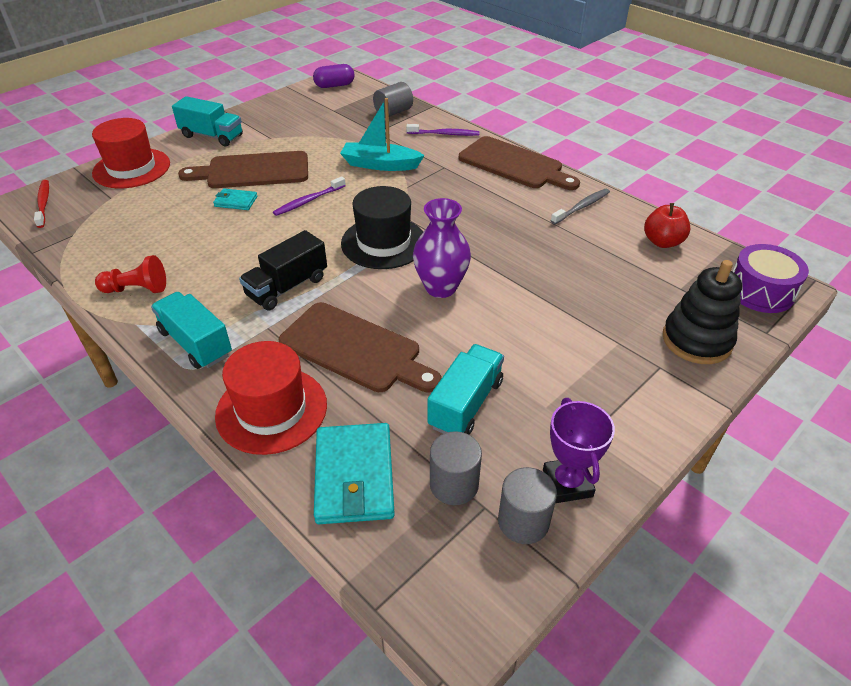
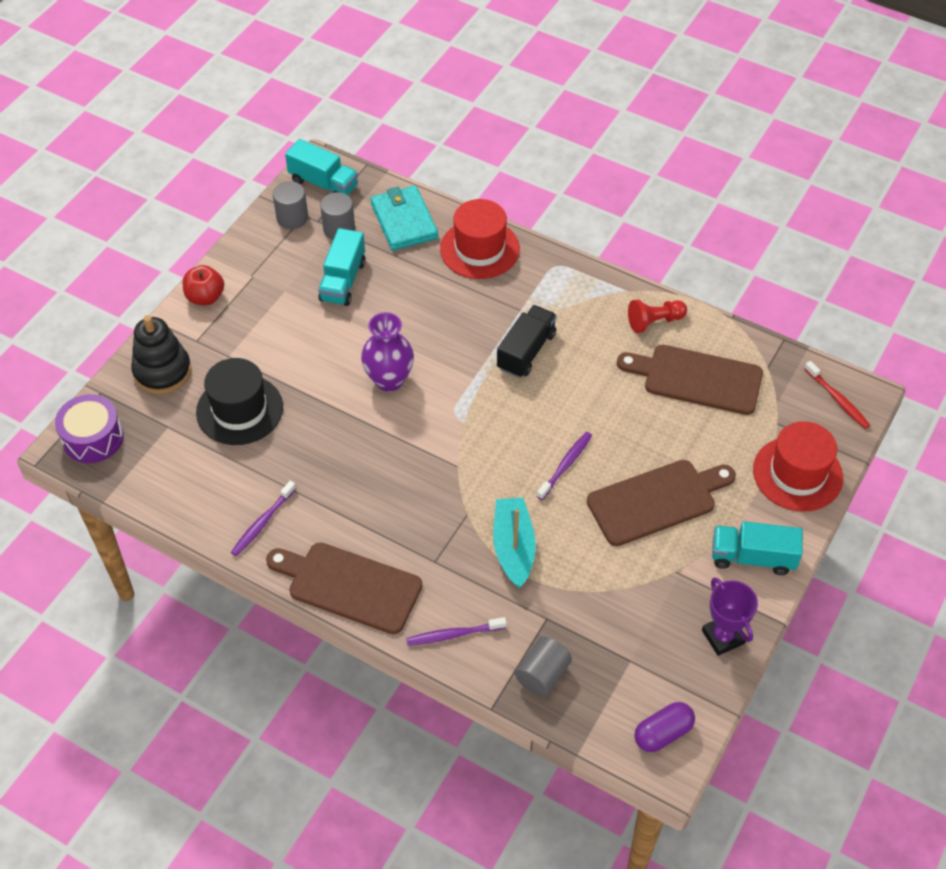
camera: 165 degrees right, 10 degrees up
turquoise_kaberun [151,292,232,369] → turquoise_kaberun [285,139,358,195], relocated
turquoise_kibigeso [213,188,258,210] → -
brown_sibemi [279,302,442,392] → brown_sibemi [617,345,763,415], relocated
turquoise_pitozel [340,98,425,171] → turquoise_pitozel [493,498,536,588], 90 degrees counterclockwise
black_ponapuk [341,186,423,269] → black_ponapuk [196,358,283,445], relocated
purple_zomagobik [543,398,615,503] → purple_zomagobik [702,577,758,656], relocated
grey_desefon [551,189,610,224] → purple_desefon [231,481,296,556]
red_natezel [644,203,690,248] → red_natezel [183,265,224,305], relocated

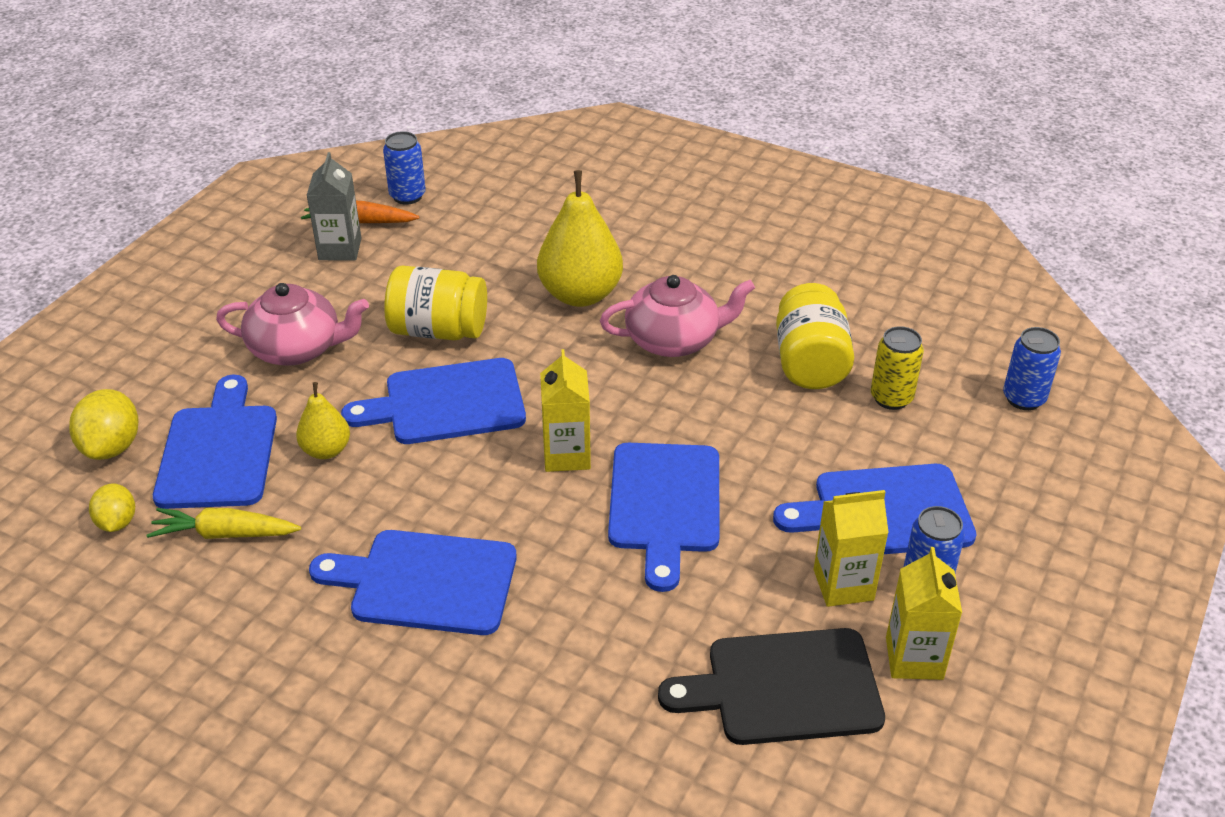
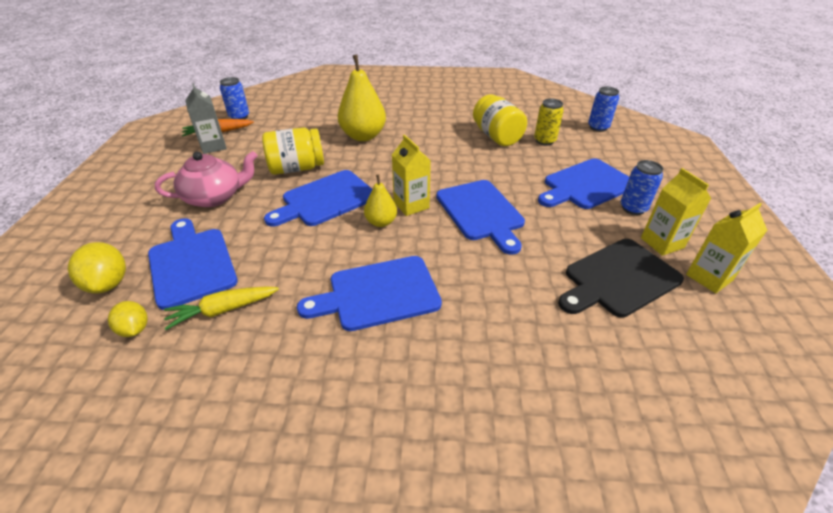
camera: 25 degrees left, 0 degrees up
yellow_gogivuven [296,382,350,459] → yellow_gogivuven [364,174,397,227], relocated
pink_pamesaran [600,275,755,357] → -
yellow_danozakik [814,490,889,607] → yellow_danozakik [686,203,767,293], relocated

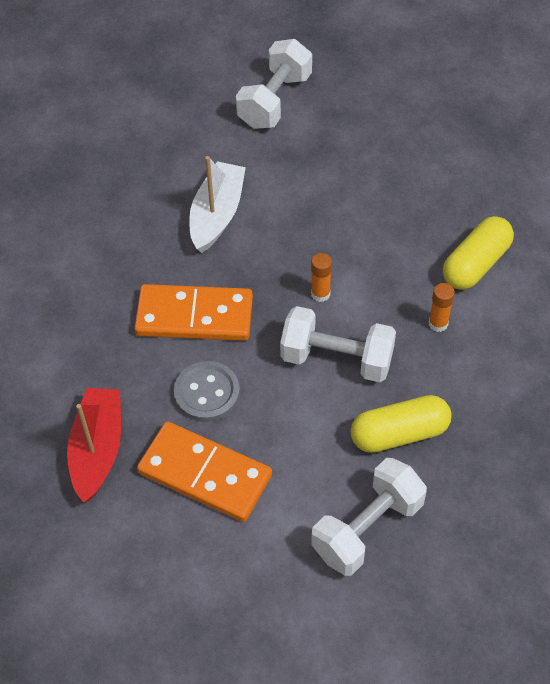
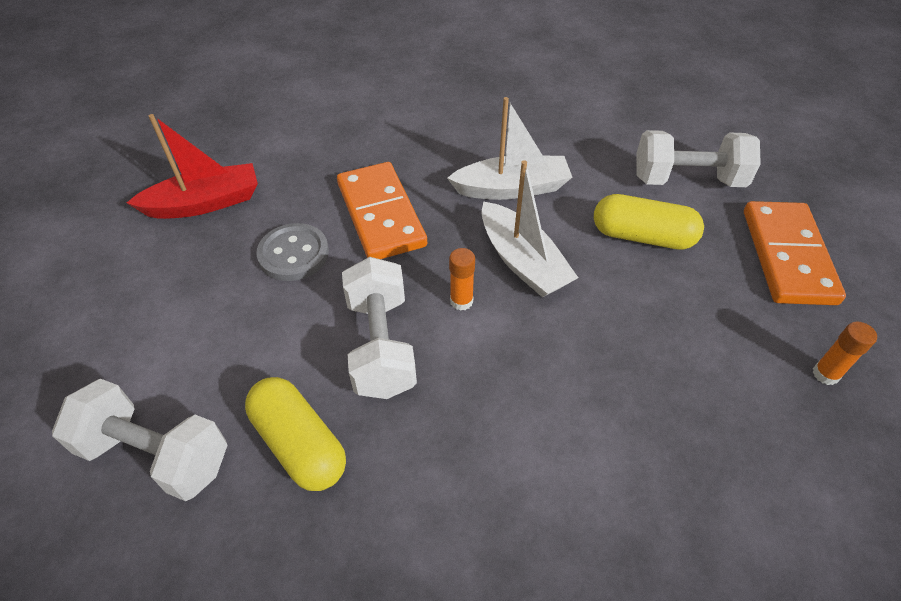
camera: 65 degrees right, 5 degrees down
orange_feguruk [137,421,272,522] → orange_feguruk [744,201,846,305], relocated
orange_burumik [429,283,455,332] → orange_burumik [813,322,877,385], relocated
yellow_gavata [443,216,514,290] → yellow_gavata [594,194,704,250], relocated
- → white_pitozel [481,160,578,297]

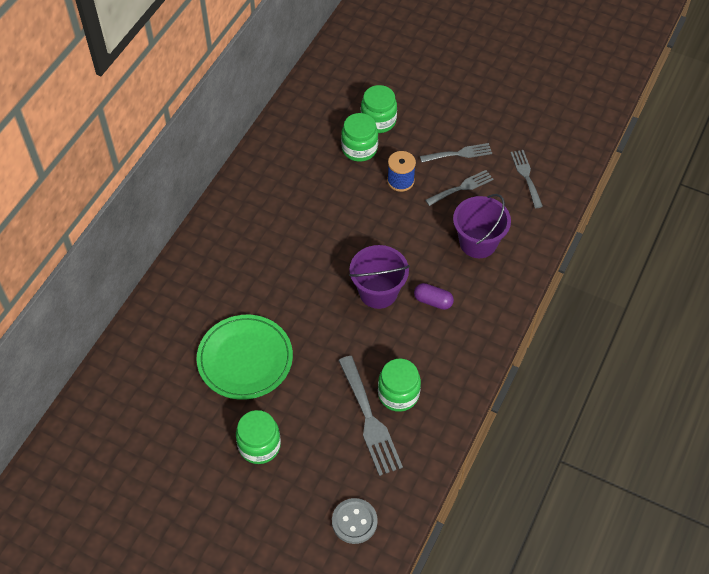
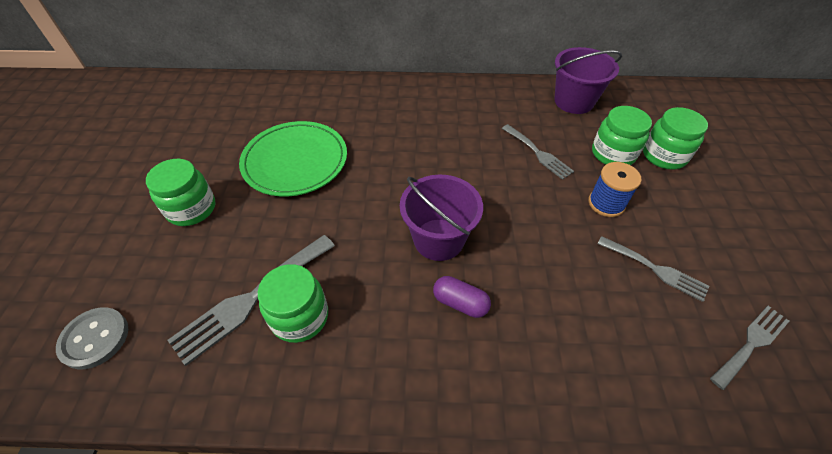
camera: 65 degrees right, 5 degrees down
purple_gavata [414,283,454,310] → purple_gavata [433,276,491,318], 60 degrees counterclockwise
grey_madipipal [420,143,492,162] → grey_madipipal [502,124,574,180], relocated
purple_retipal [453,194,511,258] → purple_retipal [554,47,622,114], relocated

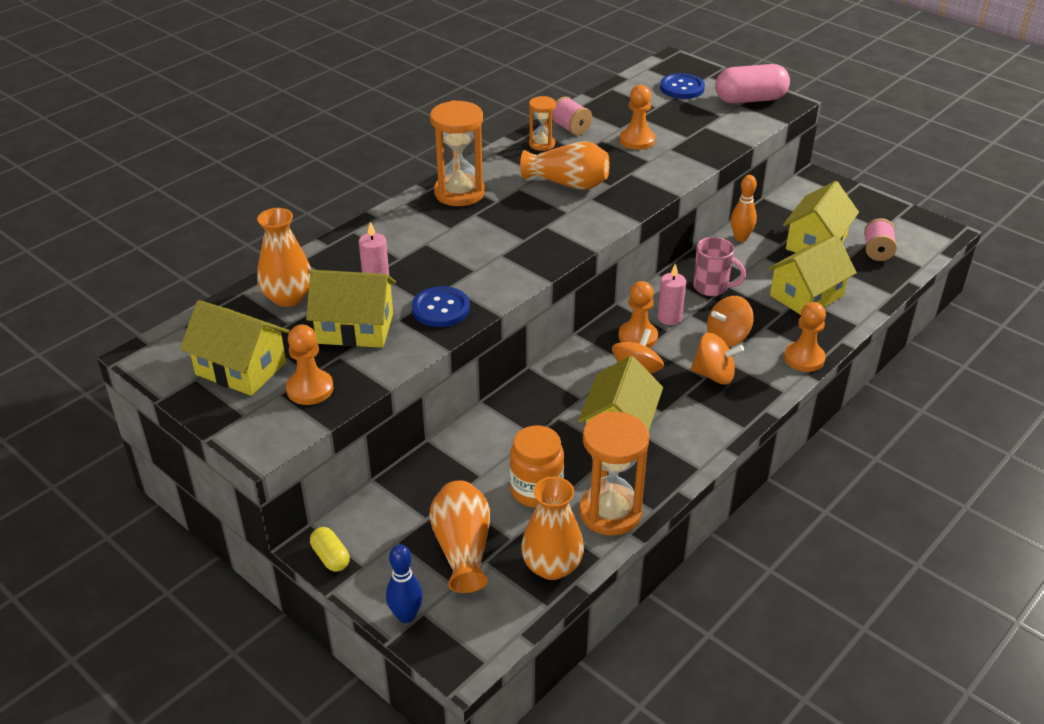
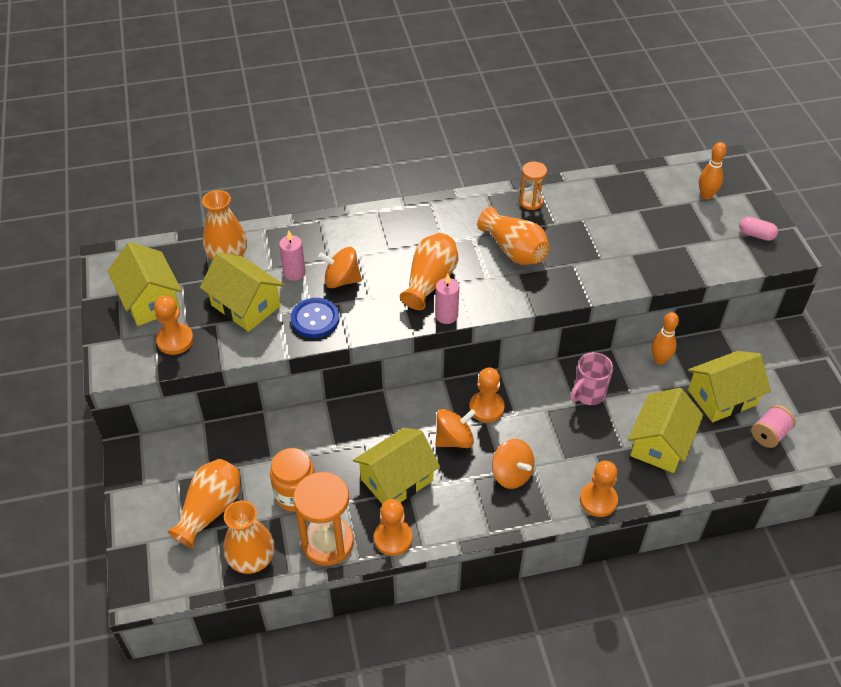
camera: 35 degrees right, 10 degrees up
yellow_gavata [310,527,350,572] → -
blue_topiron [386,544,423,623] → -
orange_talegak [430,100,485,206] → -
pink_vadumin [552,97,592,135] → -
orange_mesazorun [620,85,655,150] → orange_mesazorun [374,499,412,556], relocated
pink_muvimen [657,263,686,325] → pink_muvimen [435,274,459,324], relocated
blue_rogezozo [660,73,705,99] → orange_topiron [699,142,727,199]
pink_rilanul [694,237,746,296] → pink_rilanul [570,352,613,405], 75 degrees clockwise
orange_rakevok [707,296,754,347] → orange_rakevok [318,247,362,288], relocated
pink_gavata [715,64,790,103] → pink_gavata [739,217,778,241], x0.51
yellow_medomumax [767,235,857,315] → yellow_medomumax [628,388,703,473], 60 degrees counterclockwise
- → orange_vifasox [400,233,458,310]

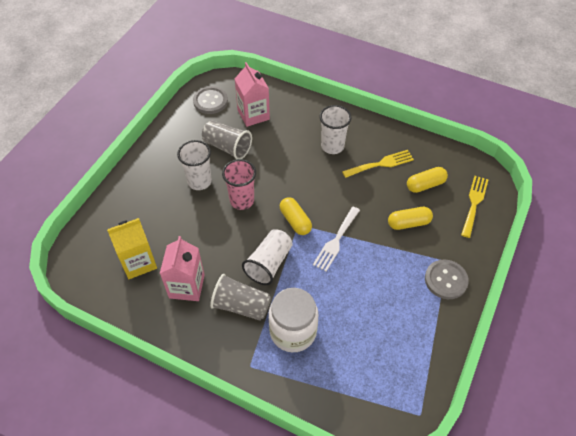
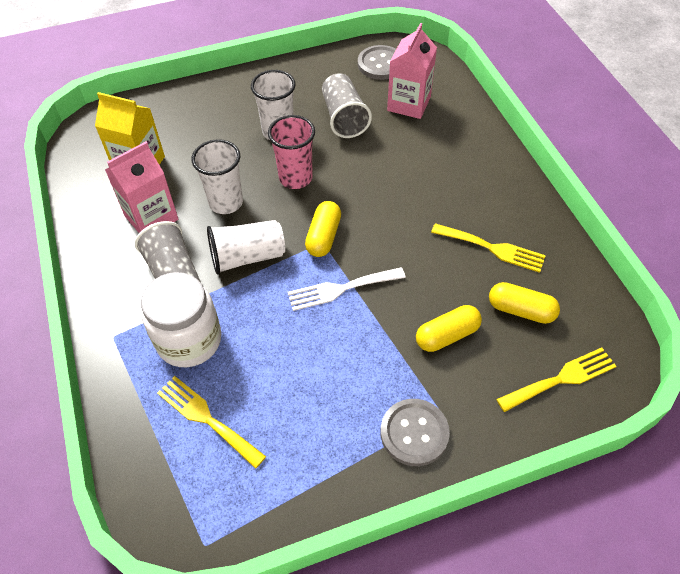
camera: 45 degrees right, 0 degrees up
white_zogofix [320,105,352,154] → white_zogofix [192,139,243,214], relocated
yellow_gavata [388,207,433,230] → yellow_gavata [416,305,482,352], 60 degrees counterclockwise
- → yellow_madipipal [157,376,266,469]

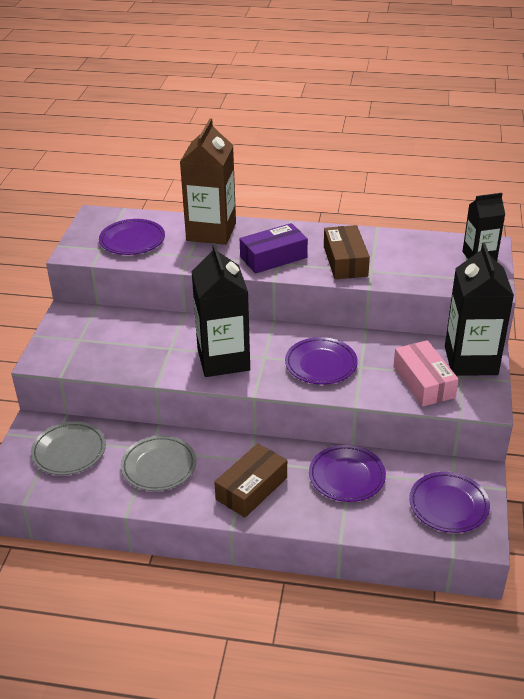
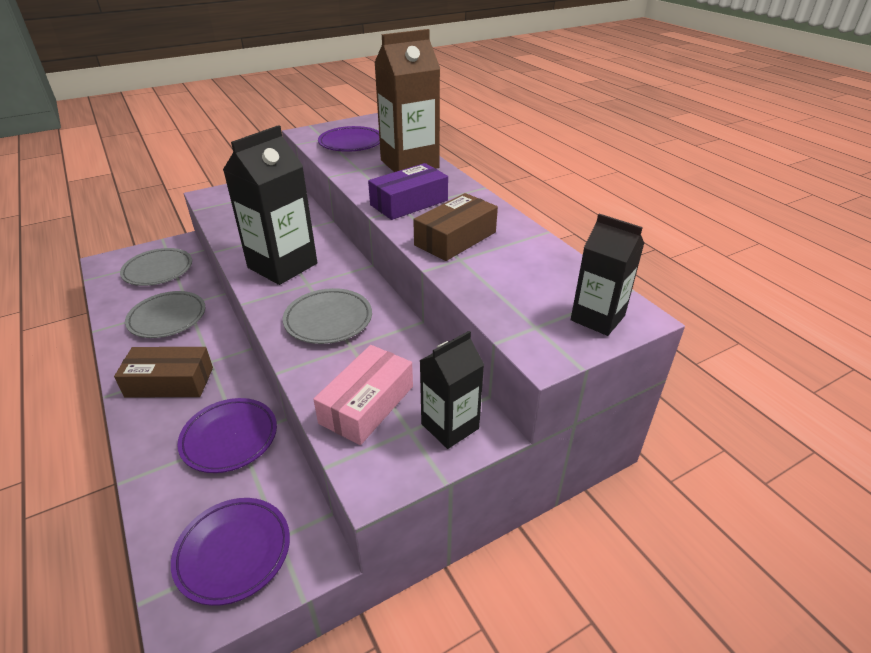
camera: 50 degrees right, 0 degrees up
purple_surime [240,223,308,274] → purple_surime [368,163,448,220], 60 degrees counterclockwise
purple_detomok [285,337,358,385] → grey_detomok [283,288,372,344]
black_danozakik [445,243,514,376] → black_danozakik [419,331,484,449], x0.60

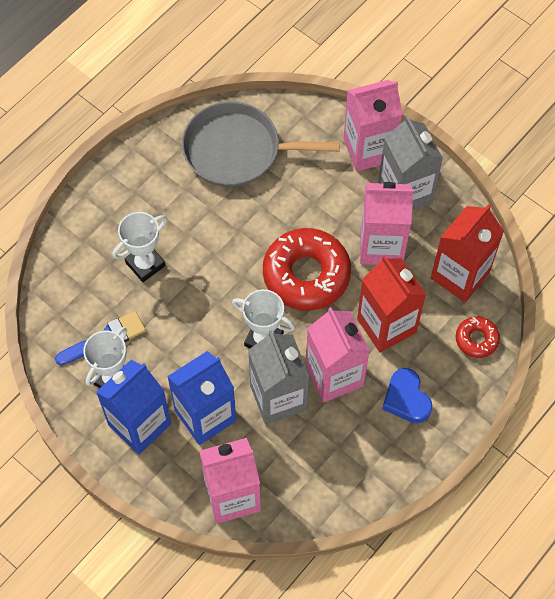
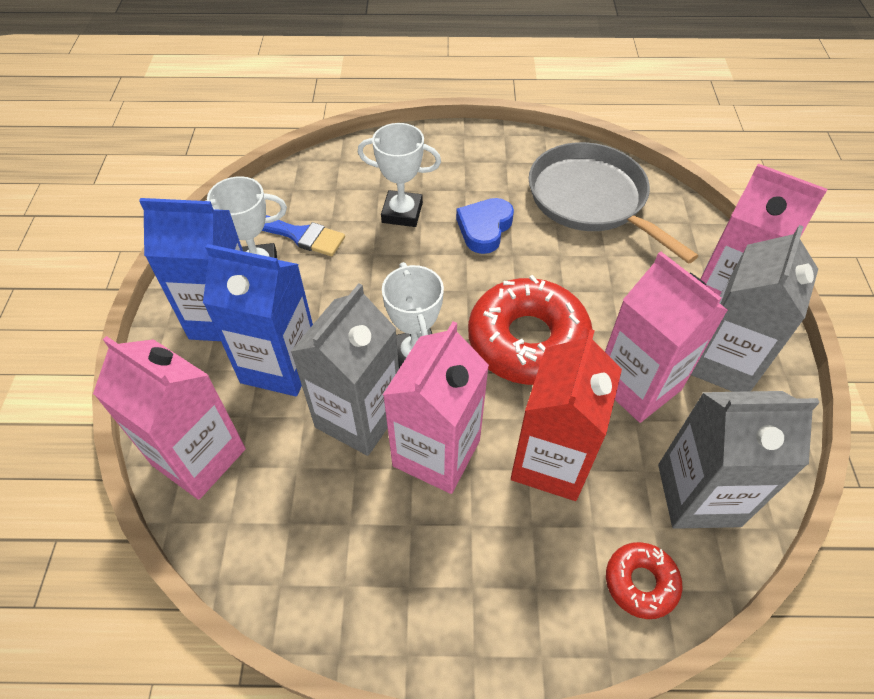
camera: 50 degrees right, 10 degrees down
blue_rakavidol [382,368,432,423] → blue_rakavidol [456,198,514,254], relocated
red_danozakik [431,204,504,302] → grey_danozakik [658,391,820,529]

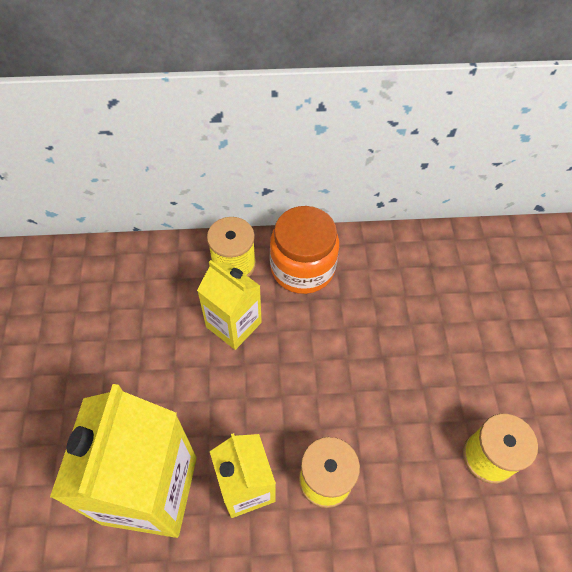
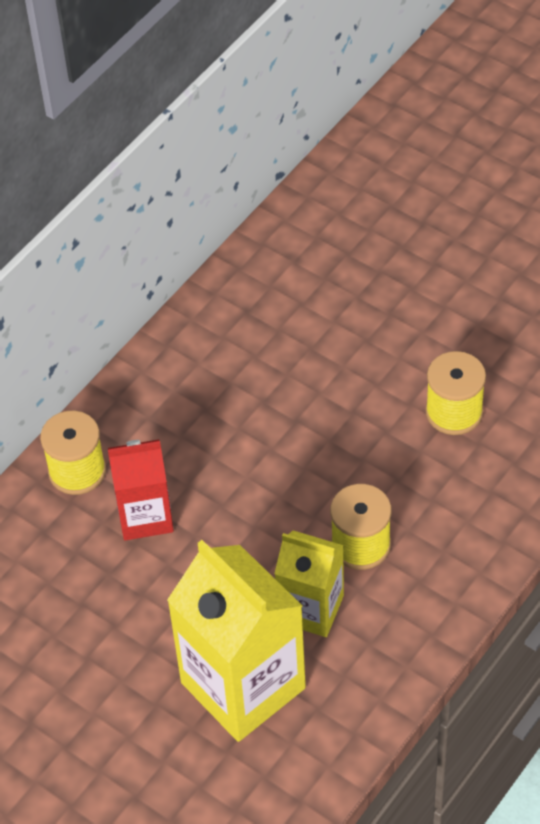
camera: 45 degrees left, 5 degrees down
yellow_danozakik [197,260,262,350] → red_danozakik [108,439,174,541]
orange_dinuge [270,206,339,294] → -

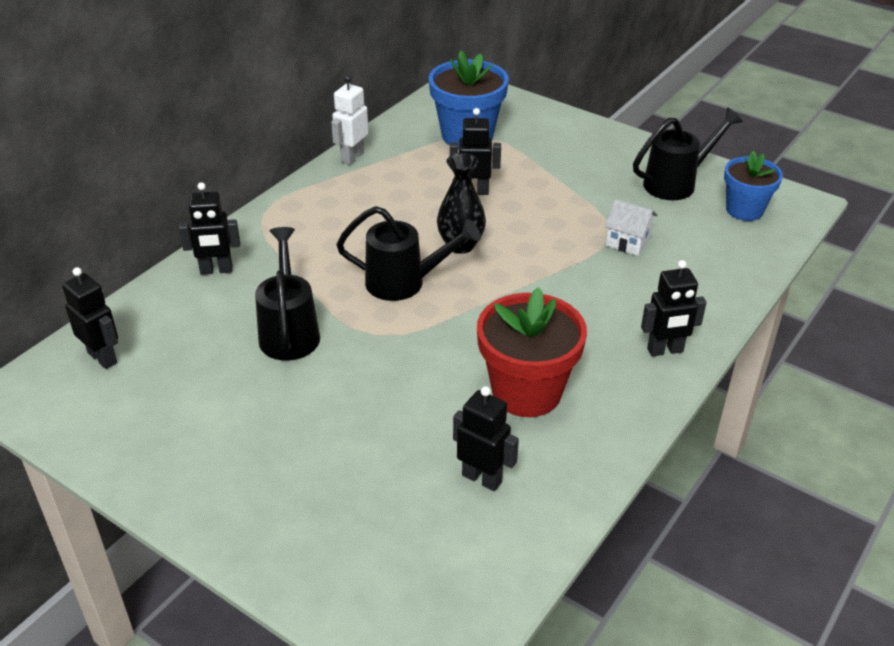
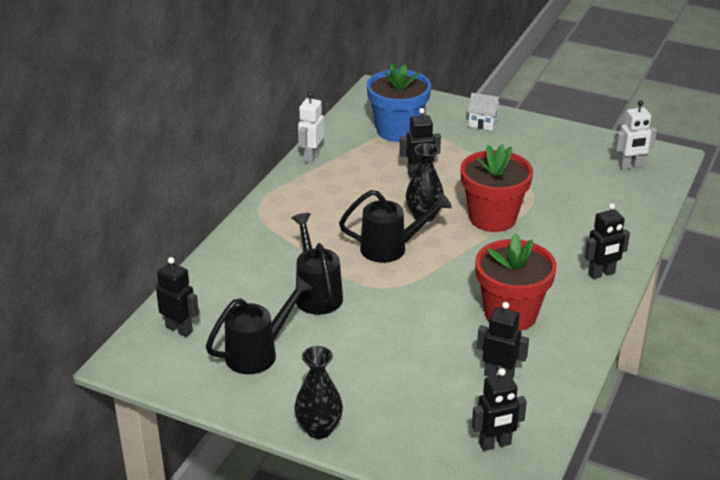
camera: 10 degrees left, 5 degrees down
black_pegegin [179,182,240,275] → black_pegegin [472,368,527,451], relocated
white_medomumax [605,199,658,256] → white_medomumax [467,93,502,130], relocated
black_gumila [633,107,743,200] → black_gumila [206,276,313,374], relocated
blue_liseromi [724,151,783,221] → white_pegegin [615,100,657,170]
- → black_vifasox [294,346,343,439]
- → red_liseromi [461,145,533,232]

